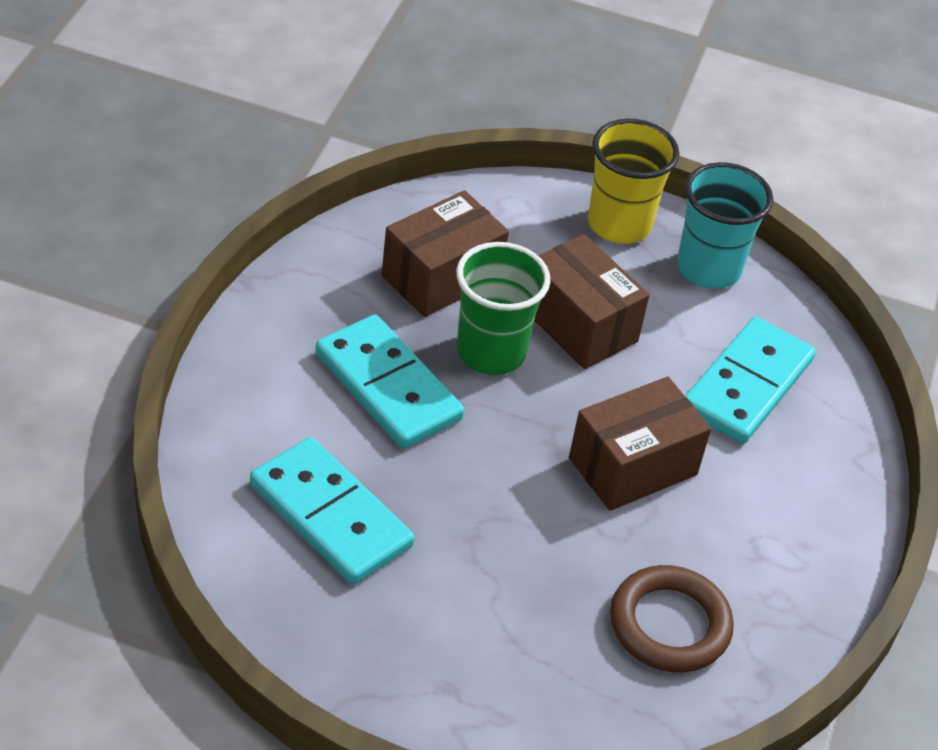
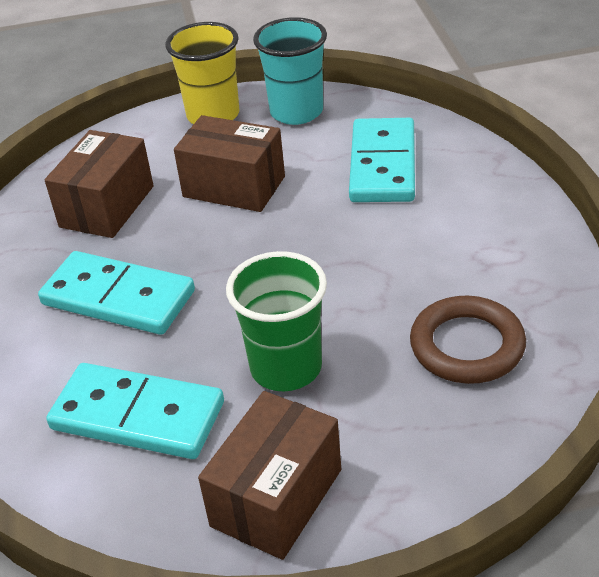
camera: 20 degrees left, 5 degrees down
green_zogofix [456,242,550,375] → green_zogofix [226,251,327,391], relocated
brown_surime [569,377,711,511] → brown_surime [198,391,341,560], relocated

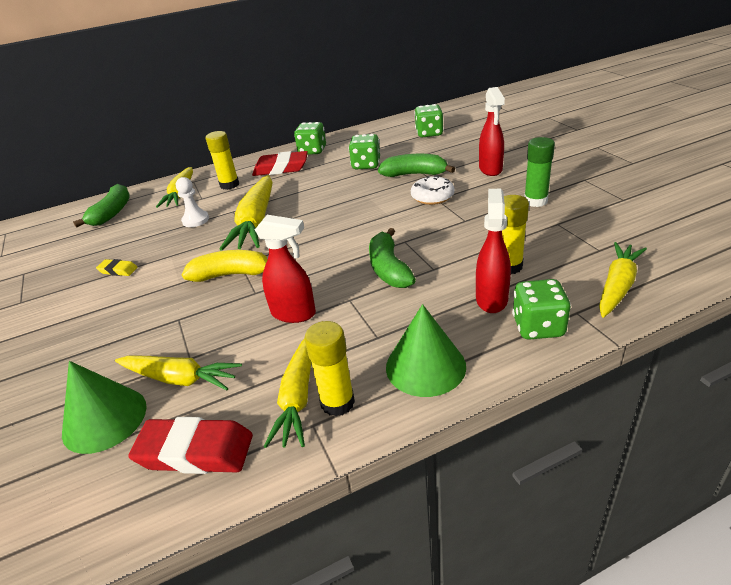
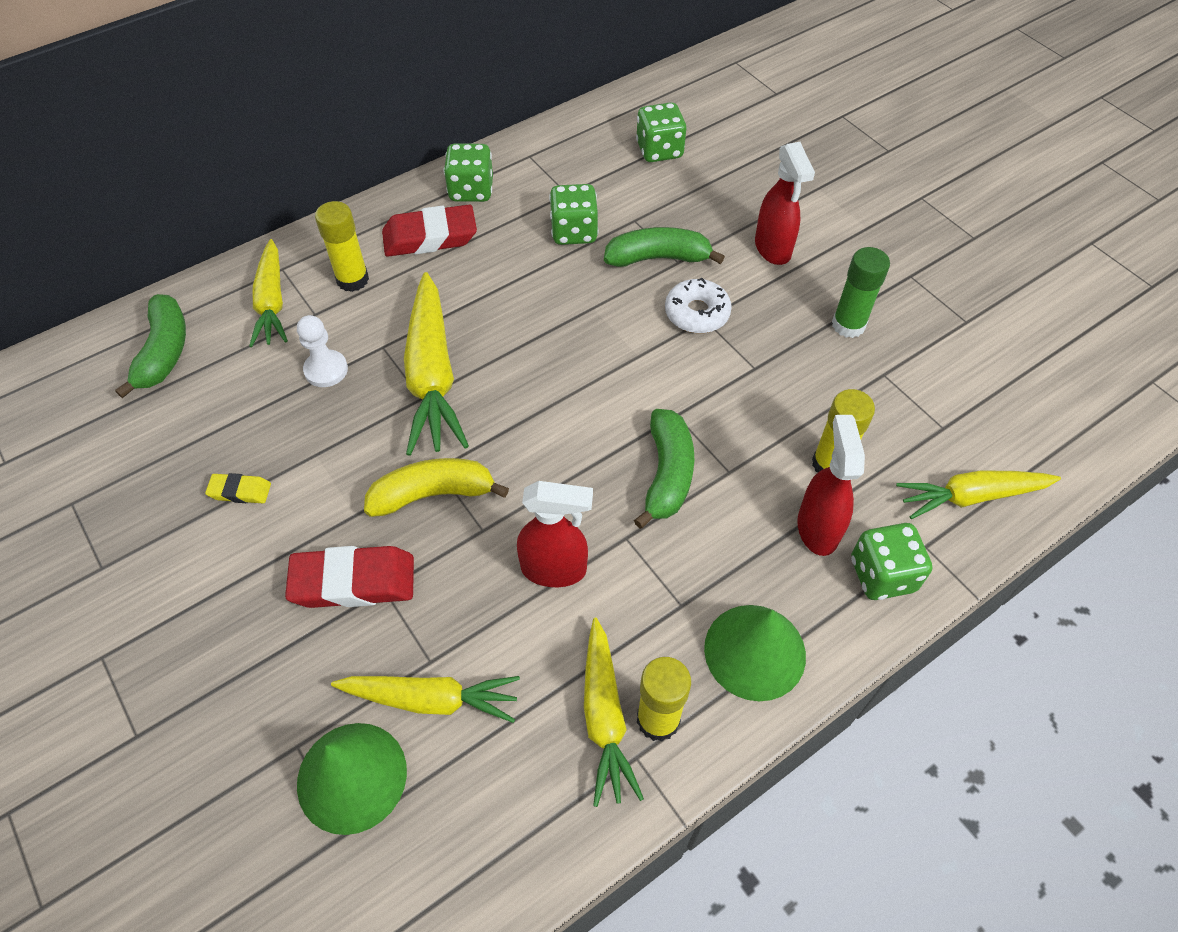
camera: 15 degrees left, 20 degrees up
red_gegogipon [128,417,253,474] → red_gegogipon [285,546,414,608], relocated
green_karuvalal [369,228,416,288] → green_karuvalal [634,409,694,529], 150 degrees counterclockwise
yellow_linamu [599,242,647,318] → yellow_linamu [896,470,1061,519], 120 degrees counterclockwise

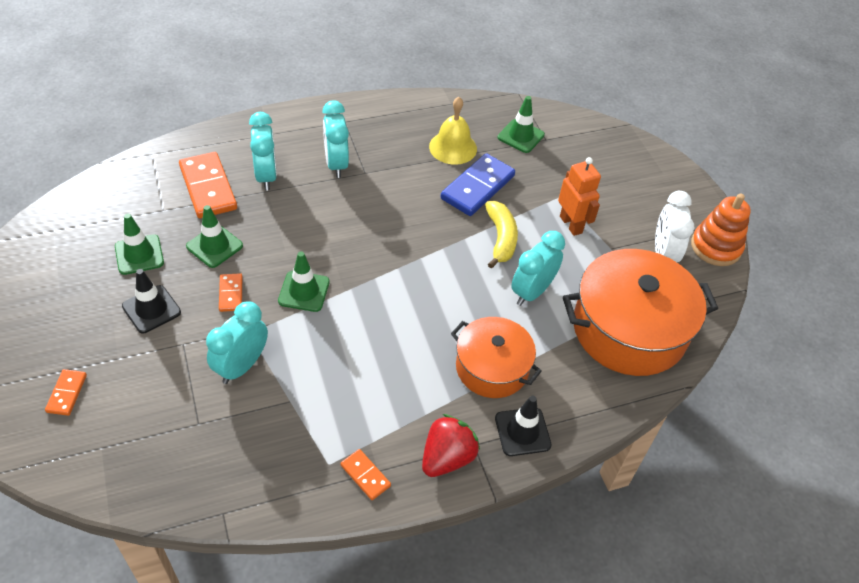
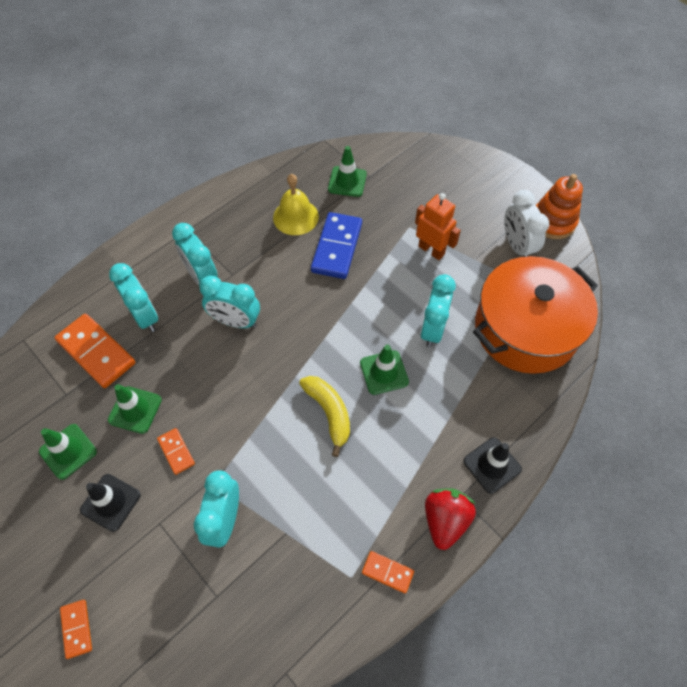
camera: 20 degrees left, 10 degrees up
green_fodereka [278,251,330,312] → green_fodereka [360,345,409,395], relocated
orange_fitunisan [451,317,542,398] → -
yellow_karuvalal [485,201,518,269] → yellow_karuvalal [299,376,350,457], relocated
- → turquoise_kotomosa [199,276,260,328]

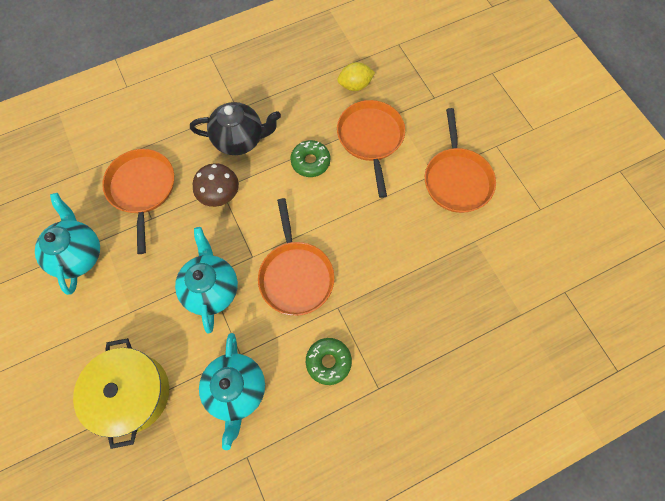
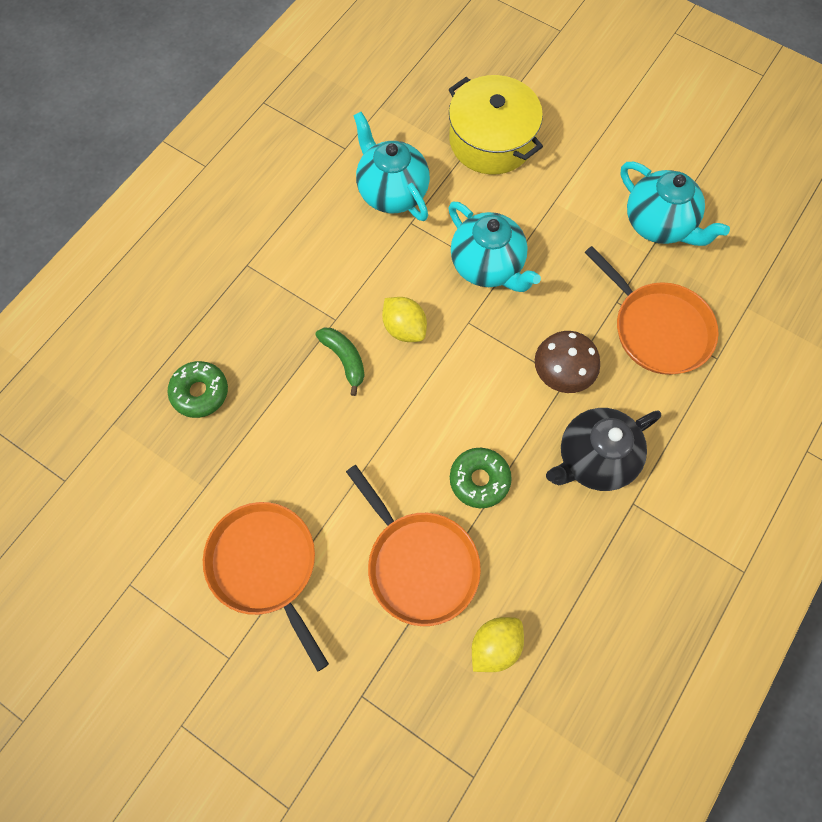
camera: 150 degrees right, 0 degrees up
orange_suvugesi [258,198,334,316] → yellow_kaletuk [382,297,427,342]
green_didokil [306,338,352,385] → green_didokil [167,361,228,418], relocated
- → green_karuvalal [315,328,365,396]

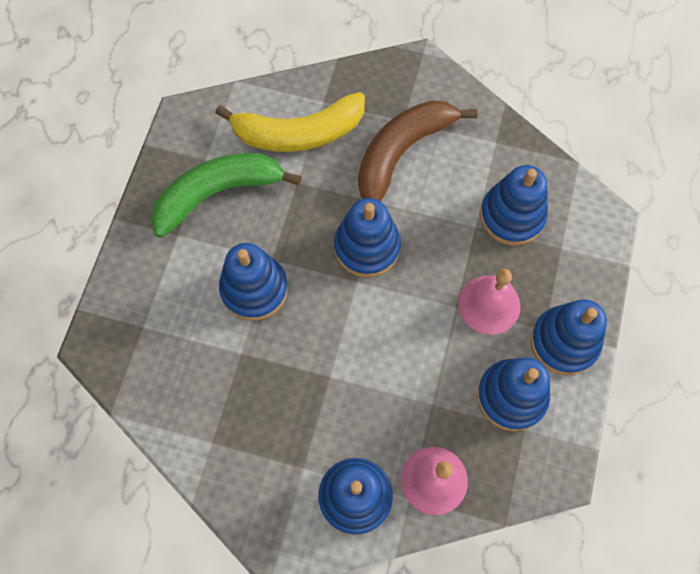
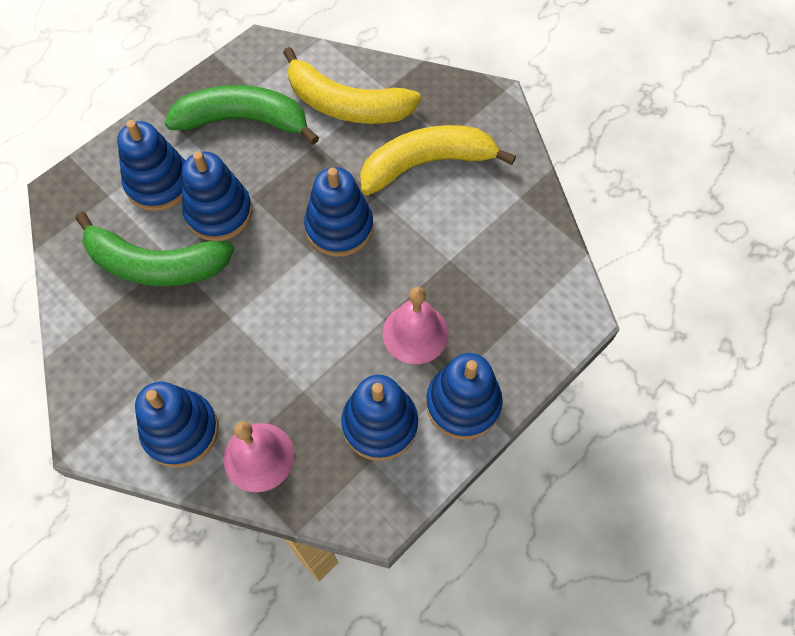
camera: 30 degrees right, 5 degrees down
brown_karuvalal [358,100,478,202] → yellow_karuvalal [360,125,516,195]
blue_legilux [480,165,548,246] → blue_legilux [117,120,185,211], relocated
- → green_karuvalal [75,212,235,287]

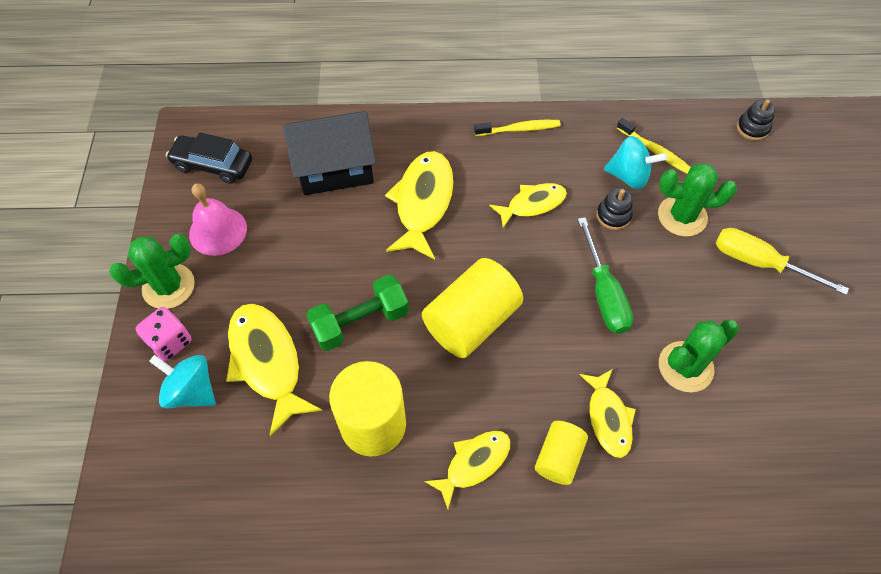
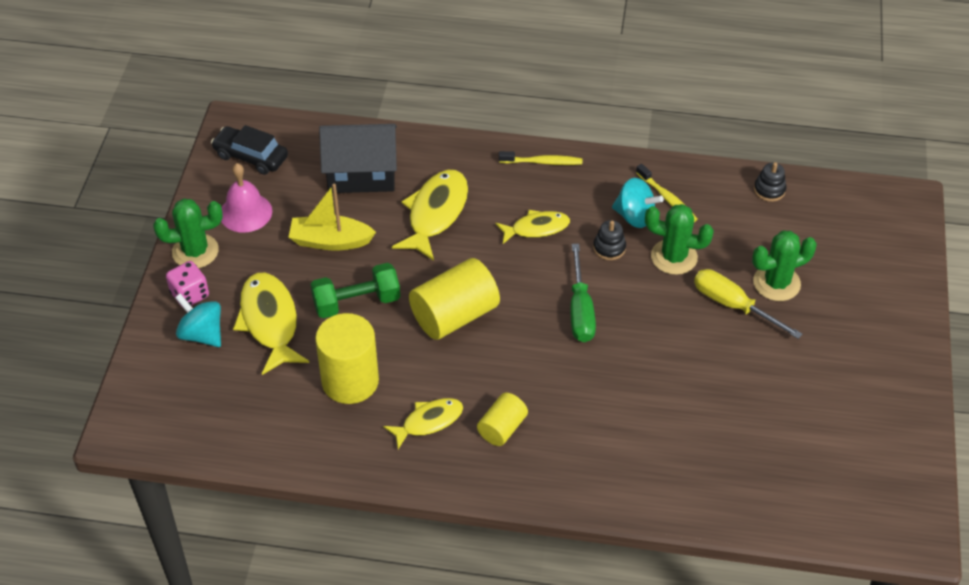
camera: 10 degrees right, 10 degrees down
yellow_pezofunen [580,369,636,458] → -
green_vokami [659,320,739,392] → green_vokami [752,231,817,301], relocated
- → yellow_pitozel [288,184,376,251]

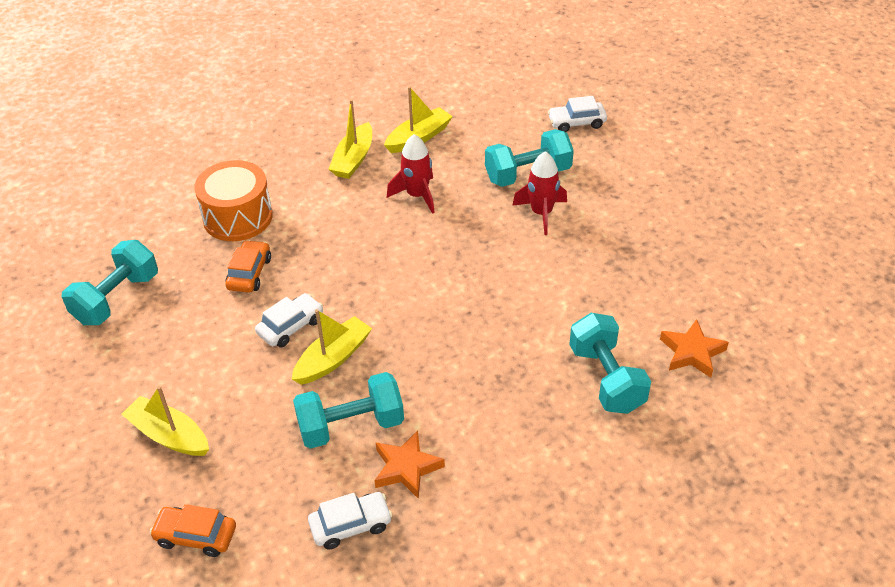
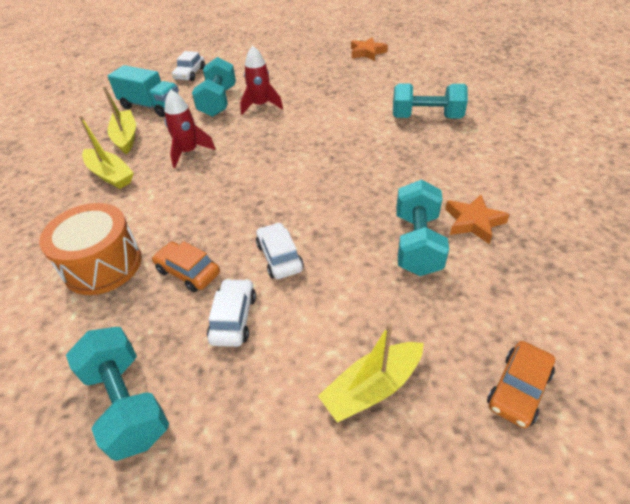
camera: 65 degrees left, 0 degrees up
yellow_pitozel [291,309,372,385] → -
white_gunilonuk [308,492,392,549] → white_gunilonuk [207,278,256,347], relocated
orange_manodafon [660,319,729,378] → orange_manodafon [351,37,388,61], relocated
- → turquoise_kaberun [108,65,179,117]

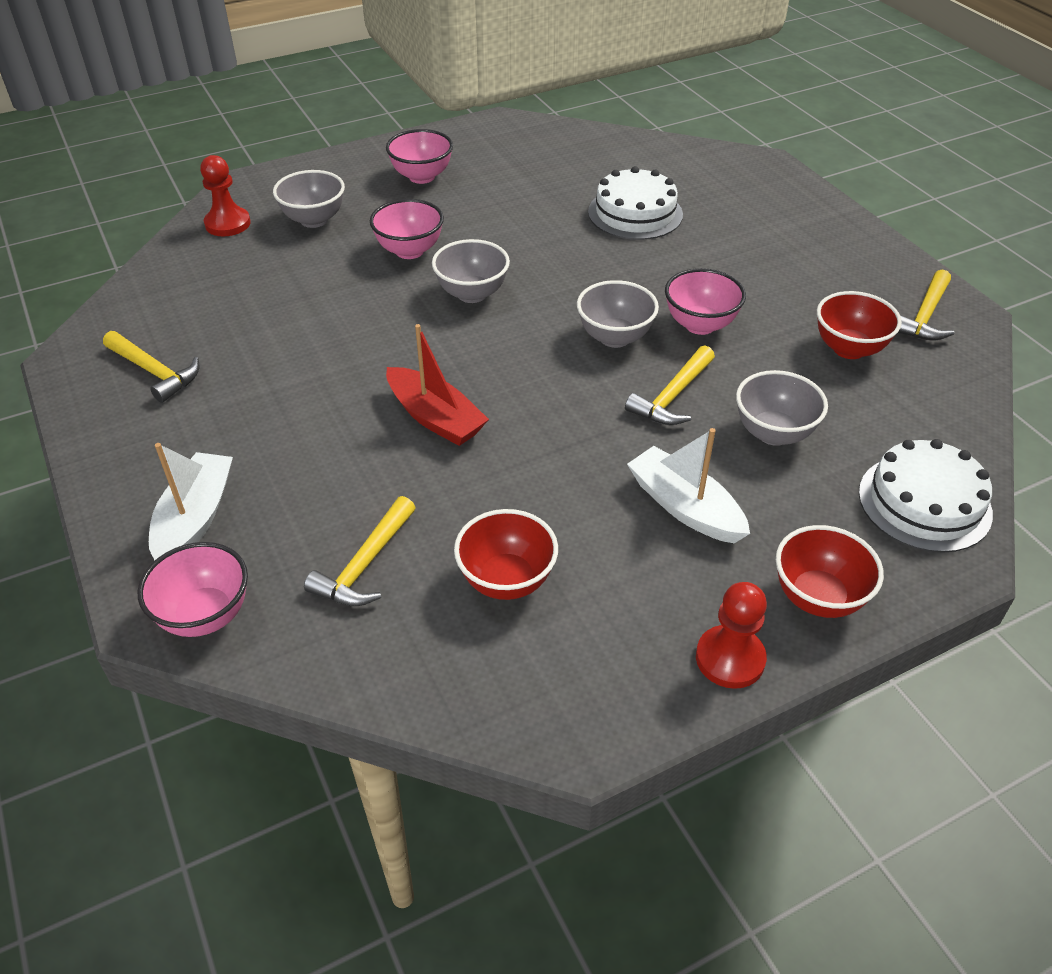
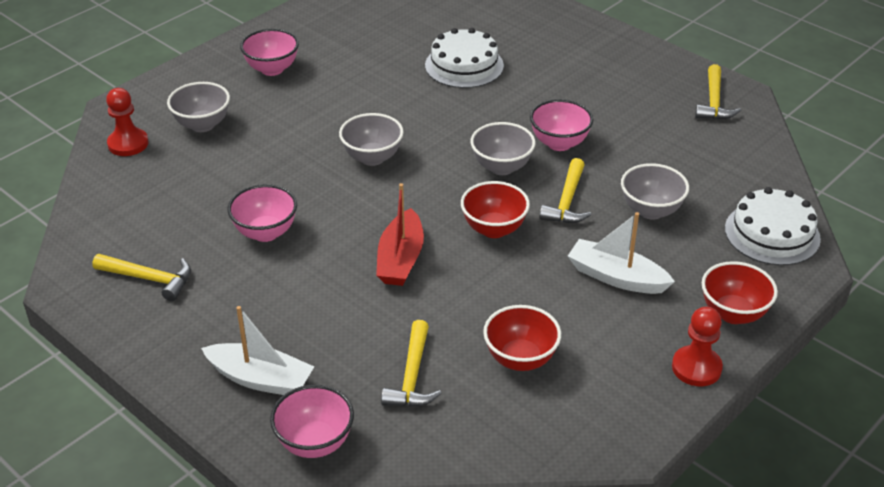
camera: 20 degrees left, 5 degrees down
white_pitozel [149,443,233,561] → white_pitozel [201,306,314,395], 120 degrees clockwise
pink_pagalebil [370,199,444,259] → pink_pagalebil [227,184,297,242], relocated
red_pitozel [386,324,489,446] → red_pitozel [376,183,424,286], 75 degrees clockwise
red_pagalebil [817,291,902,359] → red_pagalebil [461,181,530,238], relocated

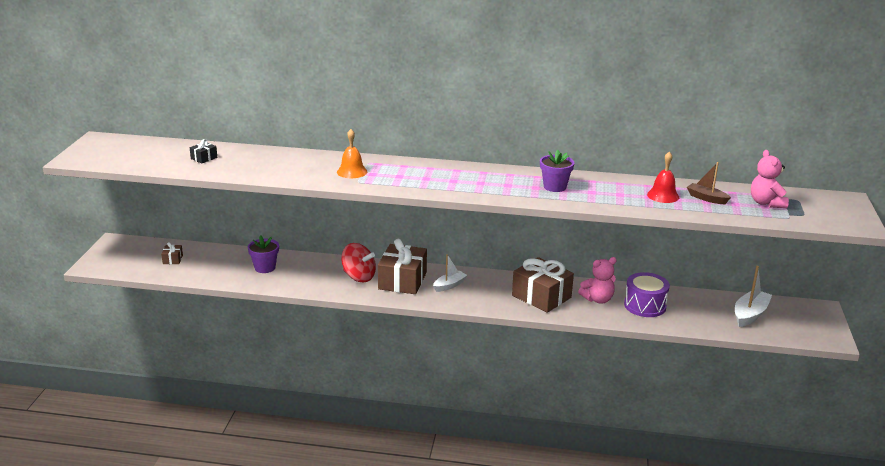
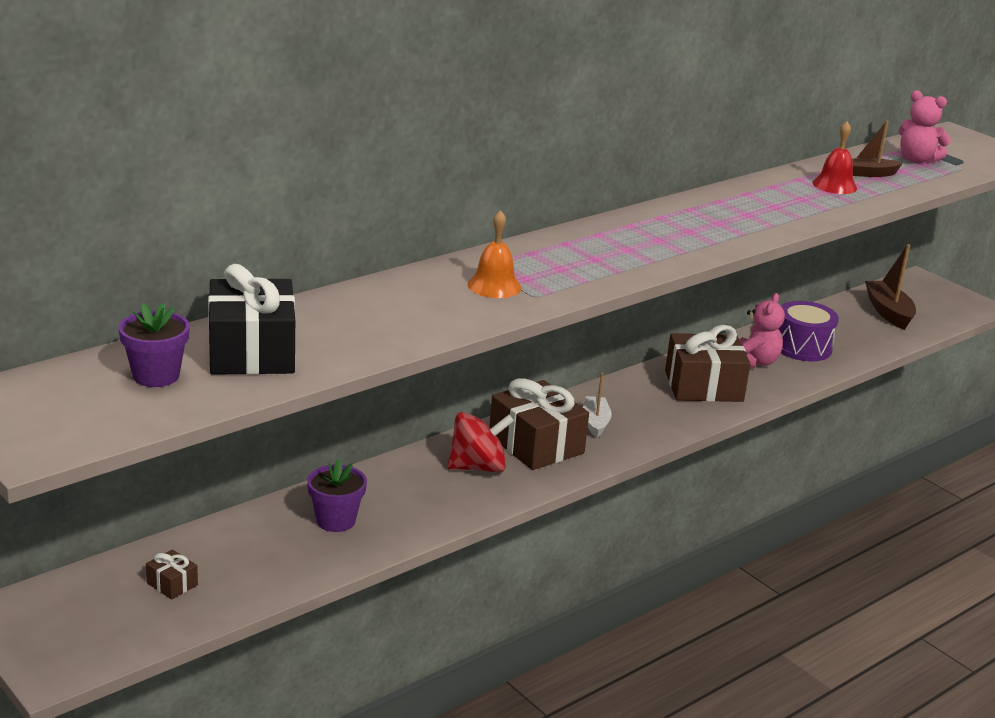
camera: 50 degrees left, 0 degrees up
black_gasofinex [190,139,217,164] → black_gasofinex [208,264,295,375], x2.31
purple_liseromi [540,150,574,192] → purple_liseromi [118,303,190,387], relocated
white_pitozel [735,266,772,327] → brown_pitozel [865,244,916,330]

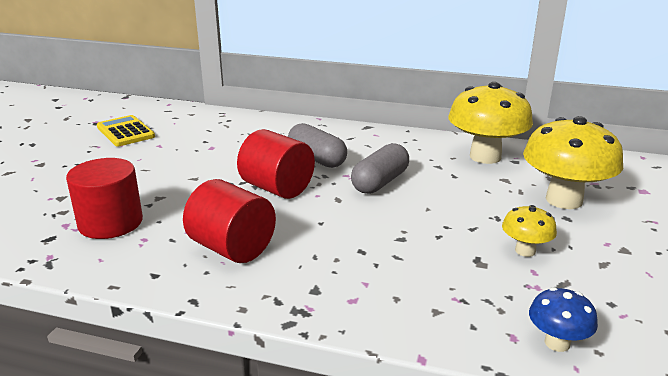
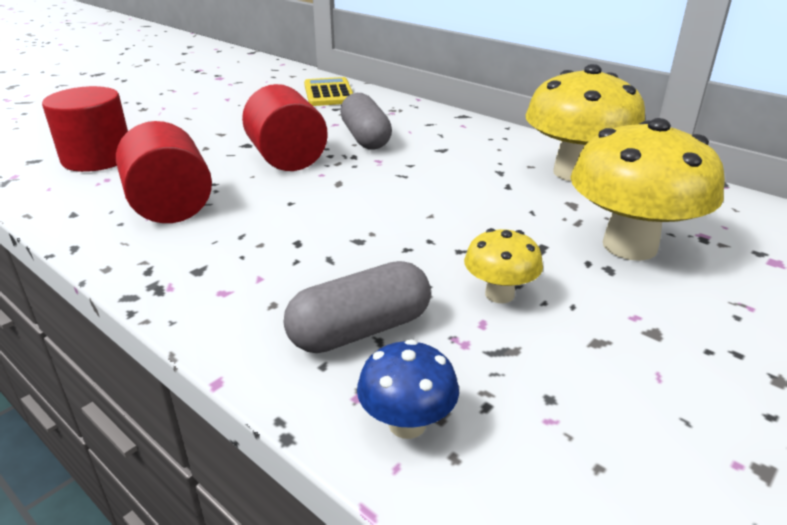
camera: 25 degrees right, 5 degrees up
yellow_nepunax [97,115,155,146] → yellow_nepunax [304,77,353,106], relocated
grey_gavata [351,143,409,194] → grey_gavata [284,261,431,353], relocated

